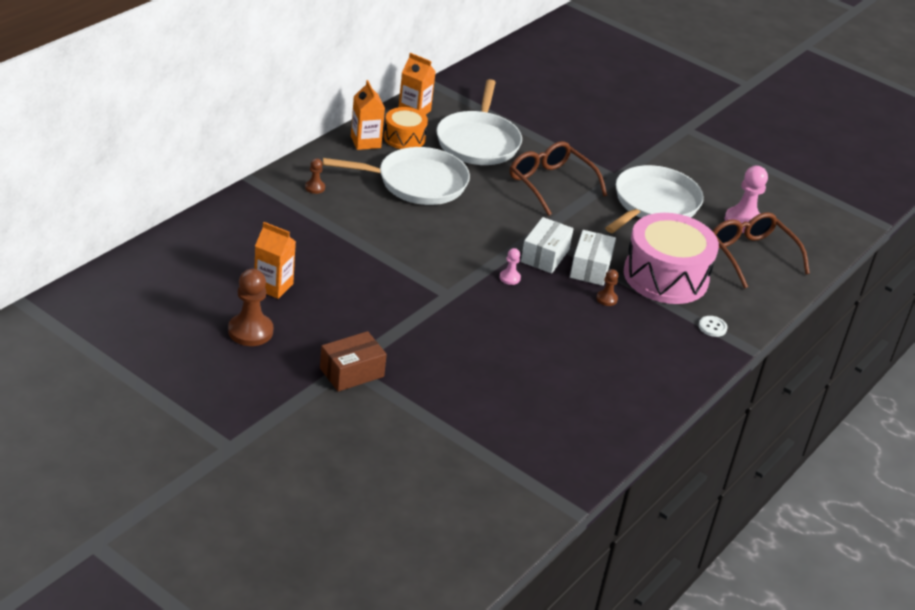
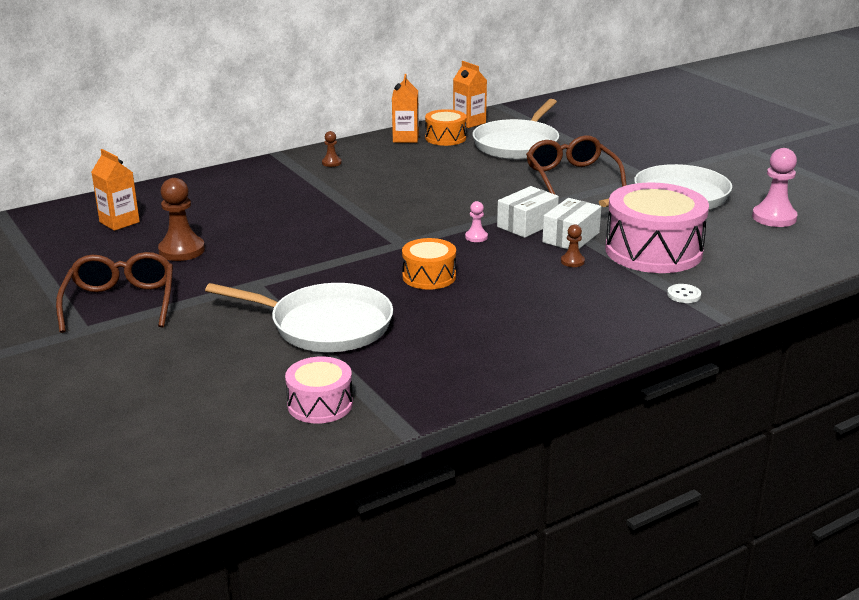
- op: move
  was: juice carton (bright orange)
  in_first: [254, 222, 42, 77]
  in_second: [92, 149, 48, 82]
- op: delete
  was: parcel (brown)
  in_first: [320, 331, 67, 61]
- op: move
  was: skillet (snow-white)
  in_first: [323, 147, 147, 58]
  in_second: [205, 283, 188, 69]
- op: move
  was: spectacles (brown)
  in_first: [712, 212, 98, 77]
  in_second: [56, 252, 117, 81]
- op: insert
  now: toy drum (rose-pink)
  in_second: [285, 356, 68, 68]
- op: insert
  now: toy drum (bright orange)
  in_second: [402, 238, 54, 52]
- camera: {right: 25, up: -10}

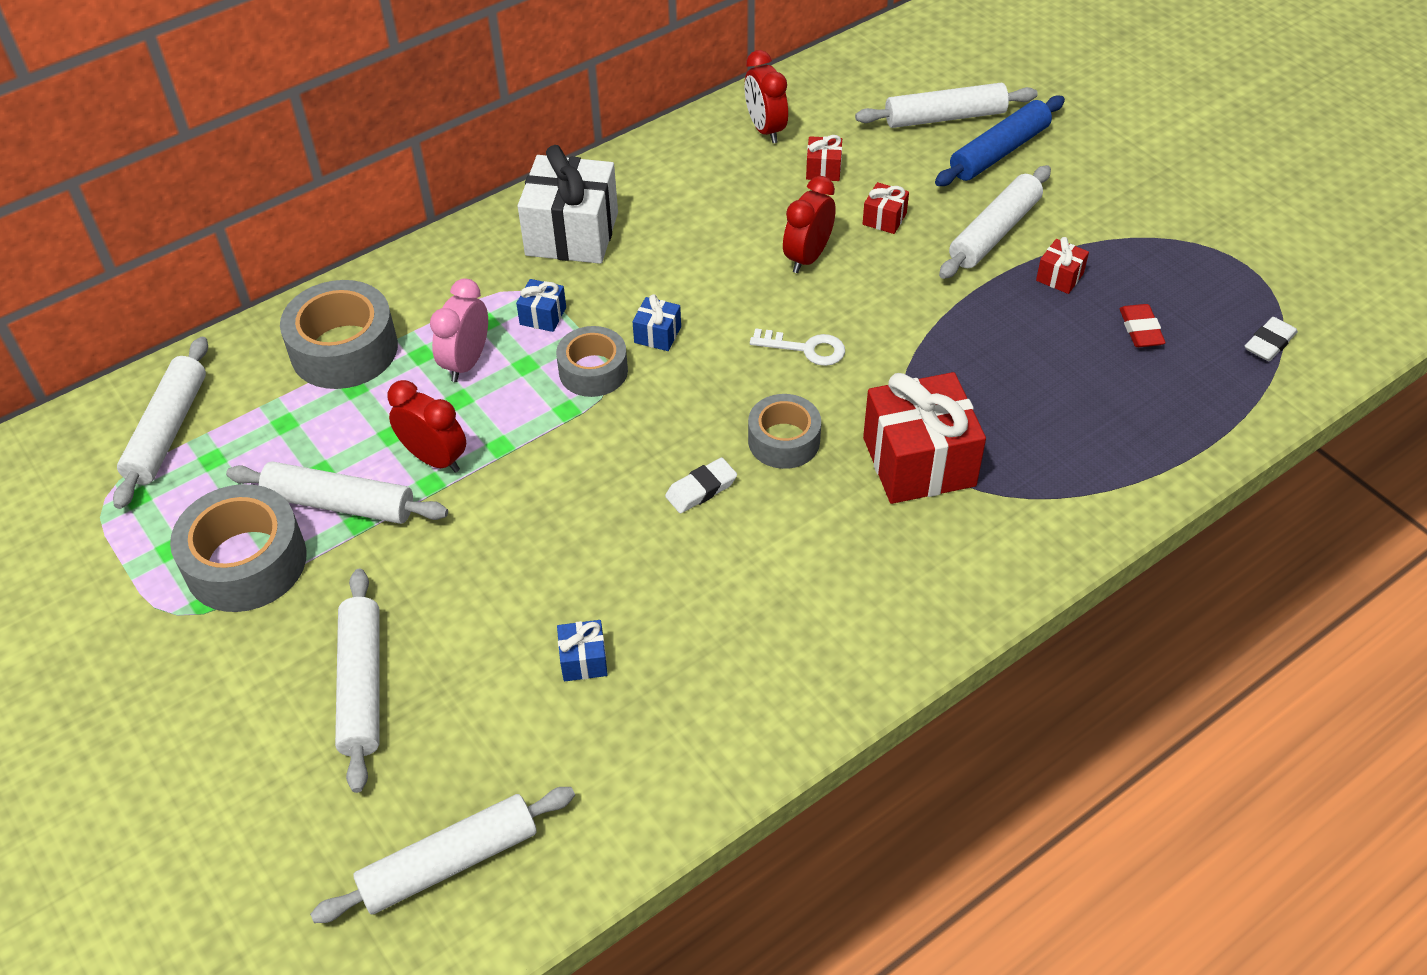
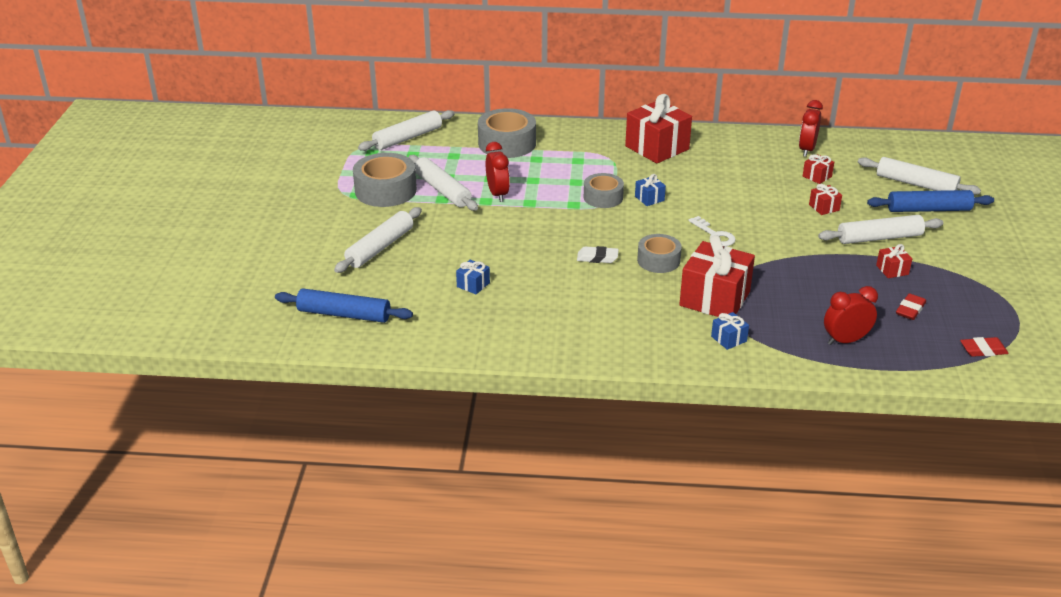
- op: recolor
  was: rolling pin (snow-white)
  now: rolling pin (cobalt)
  in_first: [310, 787, 265, 136]
  in_second: [275, 288, 138, 35]
- op: delete
  was: alarm clock (rose-pink)
  in_first: [430, 278, 58, 104]
- op: move
  was: present (cobalt)
  in_first: [516, 279, 50, 53]
  in_second: [711, 312, 38, 38]
- op: recolor
  was: present (snow-white)
  now: present (red)
  in_first: [518, 145, 100, 119]
  in_second: [625, 94, 67, 69]
- op: move
  was: alarm clock (red)
  in_first: [783, 176, 53, 97]
  in_second: [824, 286, 54, 59]
- op: recolor
  was: gum eraser (snow-white)
  now: gum eraser (red)
  in_first: [1245, 317, 53, 44]
  in_second: [960, 337, 49, 20]
- camera: {right: 40, up: -15}

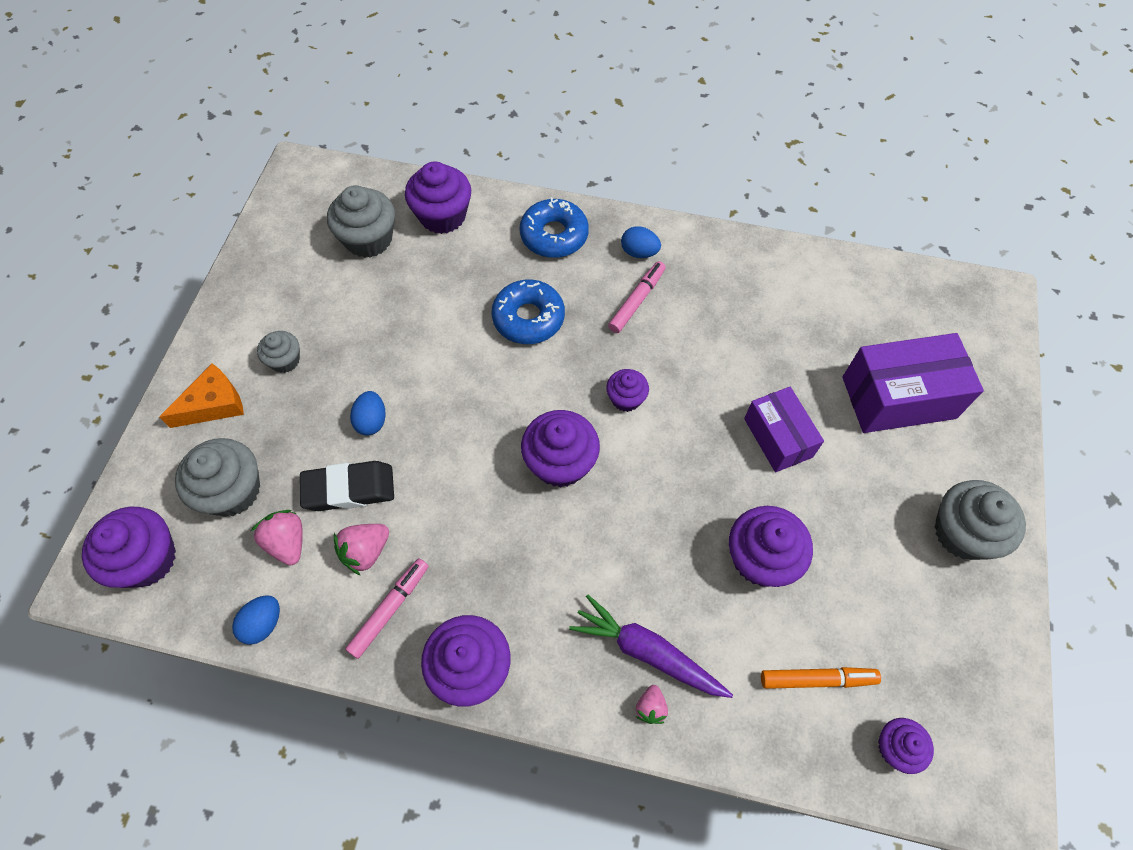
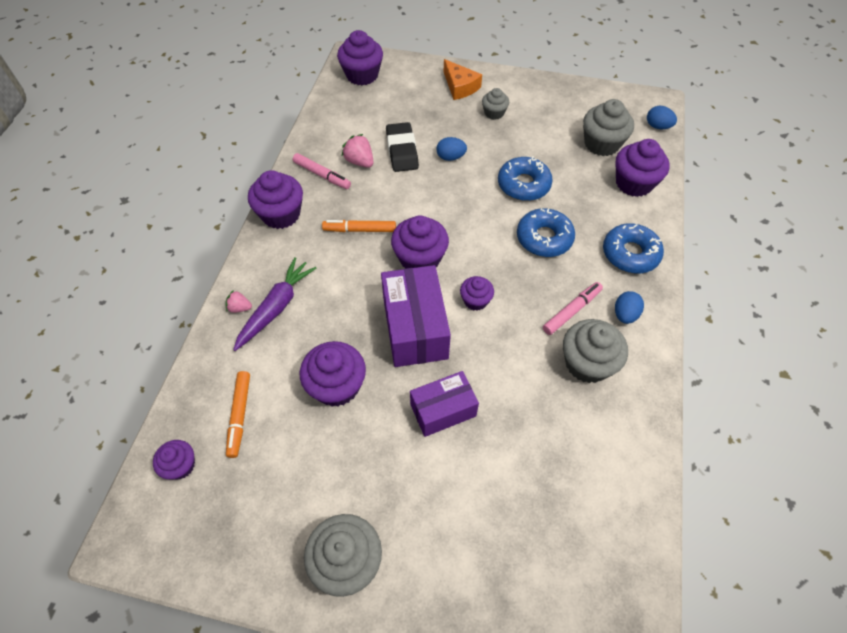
- op: move
  was: muffin (ash-grey)
  in_first: [175, 438, 85, 79]
  in_second: [563, 319, 65, 64]
- op: move
  was: egg (cobalt)
  in_first: [232, 595, 48, 50]
  in_second: [647, 106, 30, 23]
- op: delete
  was: strawberry (rose-pink)
  in_first: [251, 510, 52, 56]
- op: rotate
  was: marker pen (rose-pink)
  in_first: [608, 261, 58, 72]
  in_second: [543, 282, 60, 53]
  clockwise: -75
- op: move
  was: parcel (violet)
  in_first: [842, 333, 142, 100]
  in_second: [381, 265, 70, 102]
- op: insert
  now: marker pen (bright orange)
  in_second: [322, 220, 74, 12]
- op: insert
  now: doughnut (cobalt)
  in_second: [498, 156, 55, 45]
- camera: {right: 90, up: -5}

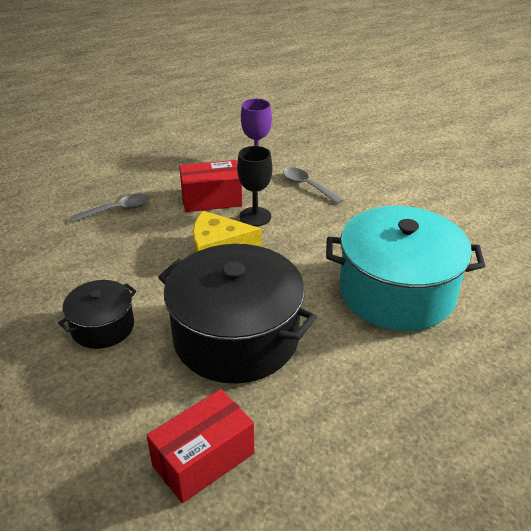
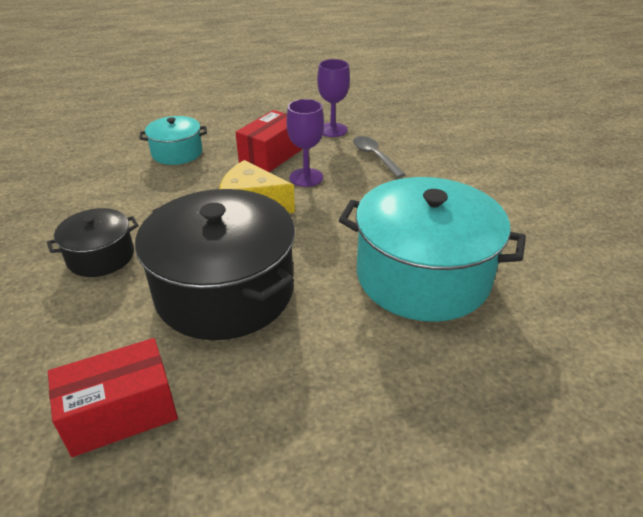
- op: replace
  was: teaspoon (ash-grey)
  now: stockpot (teal)
  in_first: [71, 193, 79, 29]
  in_second: [139, 116, 68, 49]
- op: rotate
  was: parcel (red)
  in_first: [179, 160, 63, 52]
  in_second: [236, 110, 66, 62]
  clockwise: -60
- op: recolor
  was: goblet (ebony)
  now: goblet (violet)
  in_first: [237, 146, 35, 80]
  in_second: [286, 99, 38, 88]
- camera: {right: 15, up: 0}

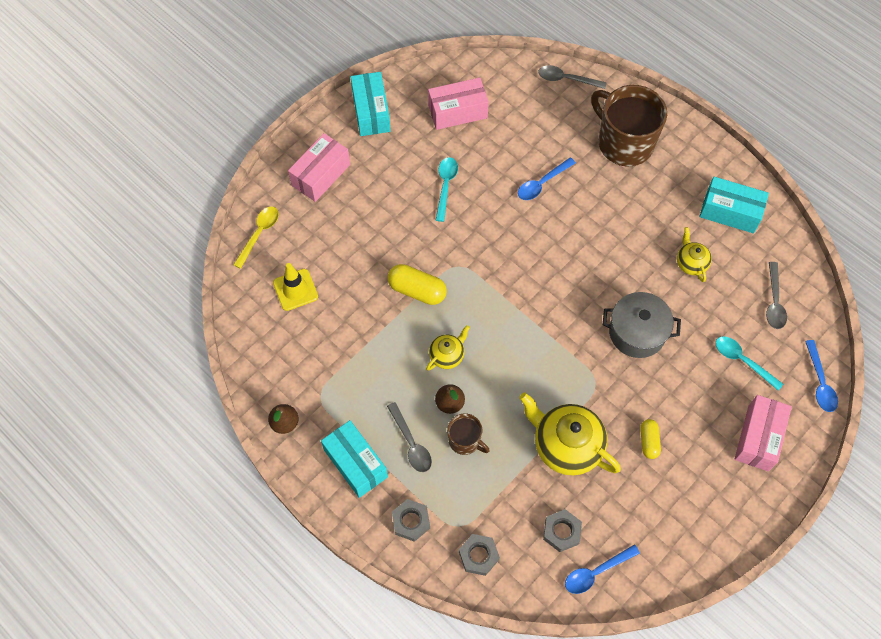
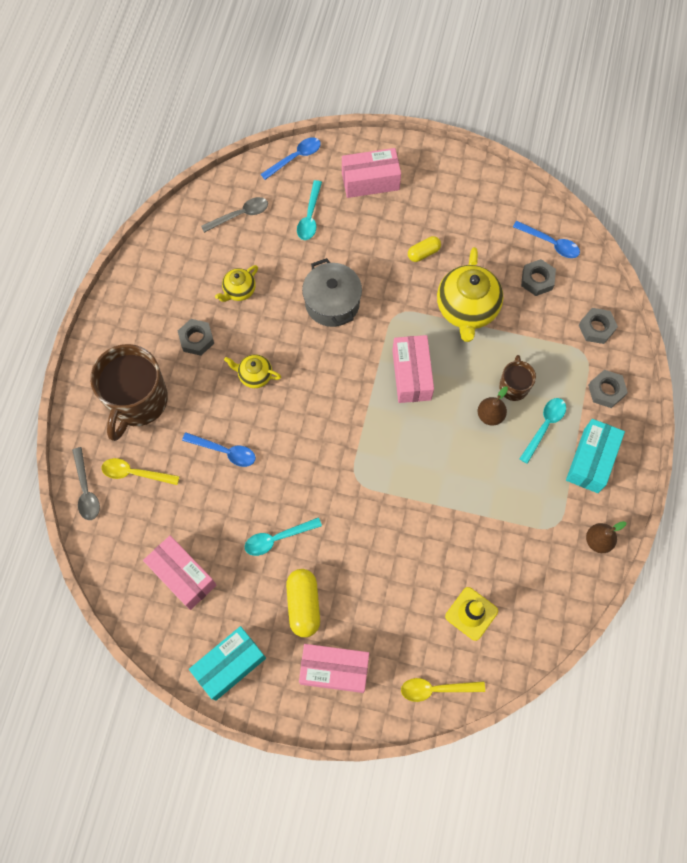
- op: recolor
  was: teaspoon (ash-grey)
  now: teaspoon (teal)
  in_first: [387, 402, 45, 70]
  in_second: [520, 398, 46, 66]
- op: move
  was: capsule (bright yellow)
  in_first: [388, 264, 59, 41]
  in_second: [286, 569, 34, 68]
- op: move
  was: tea pot (bright yellow)
  in_first: [426, 325, 44, 46]
  in_second: [224, 354, 57, 34]
- op: delete
  was: parcel (teal)
  in_first: [699, 177, 70, 56]
- op: insert
  now: teaspoon (bright yellow)
  in_second: [101, 458, 79, 27]
- op: insert
  now: hexagon nut (ash-grey)
  in_second: [178, 319, 36, 37]
- op: insert
  now: parcel (rose-pink)
  in_second: [392, 335, 42, 68]
- camera: {right: -120, up: 5}

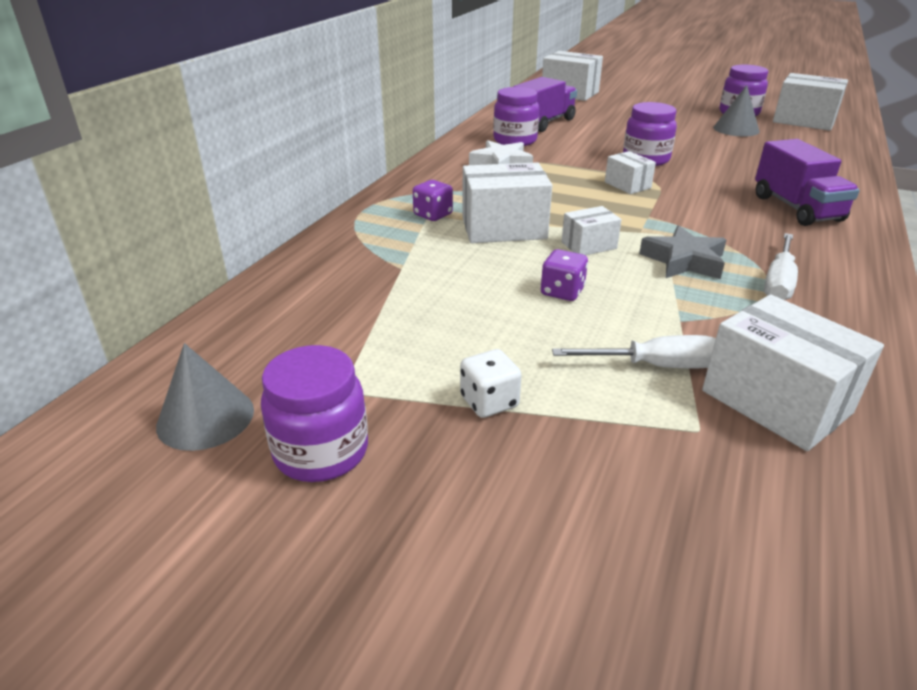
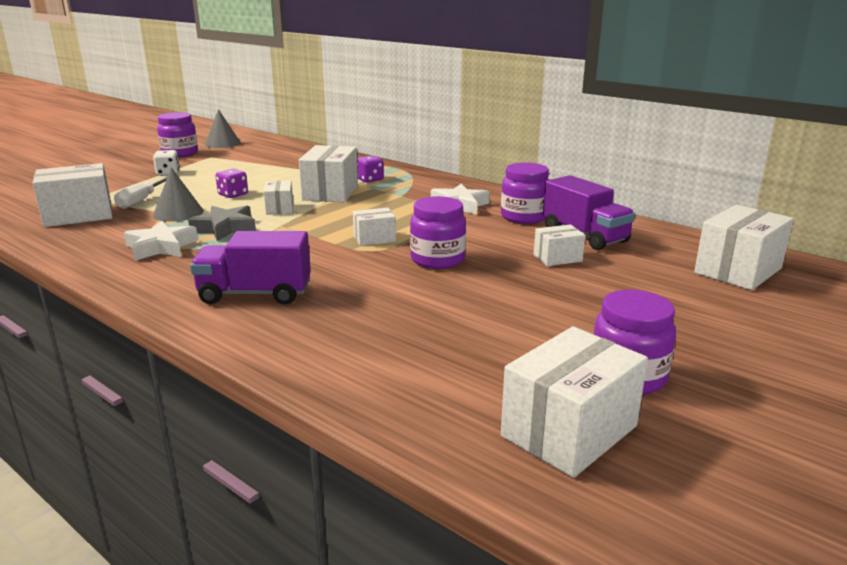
- op: move
  was: cone (ash-grey)
  in_first: [713, 85, 47, 52]
  in_second: [153, 167, 51, 55]
- op: replace
  was: hand screwdriver (snow-white)
  now: five-pointed star (snow-white)
  in_first: [764, 233, 34, 67]
  in_second: [124, 221, 74, 40]
- op: insert
  now: parcel (snow-white)
  in_second: [534, 225, 51, 41]
- camera: {right: 105, up: -10}

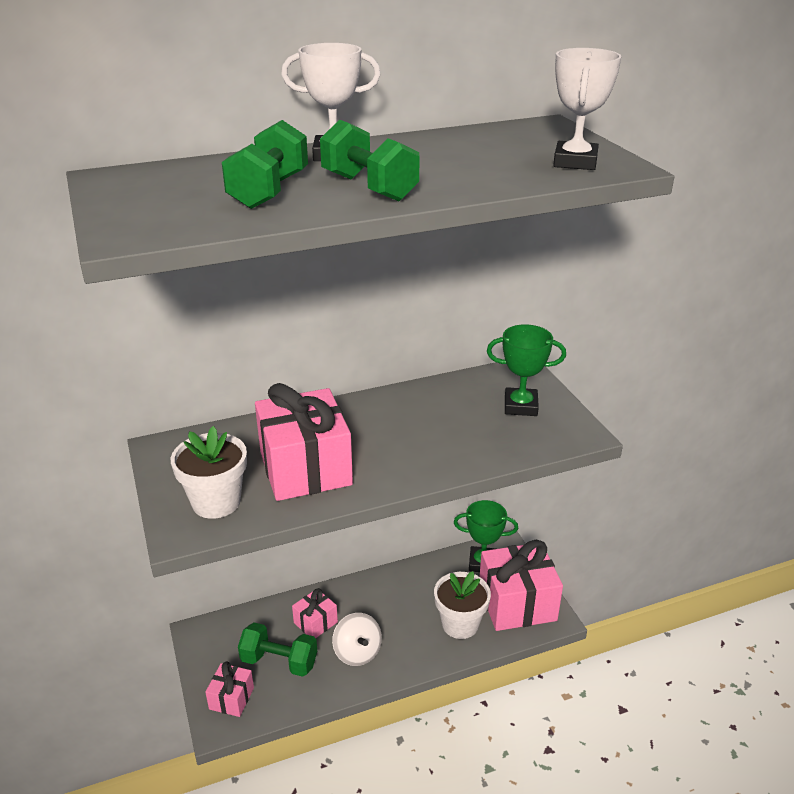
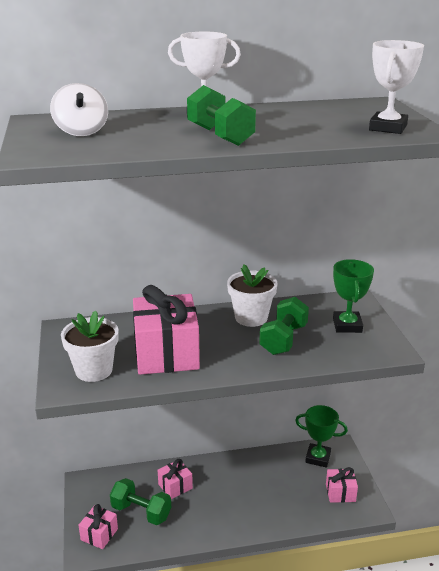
- op: move
  was: dumbbell (emerald)
  in_first: [222, 120, 86, 89]
  in_second: [259, 297, 50, 58]
- op: move
  was: spinning top (snow-white)
  in_first: [332, 613, 50, 53]
  in_second: [50, 83, 58, 53]
- op: move
  was: flower pot (snow-white)
  in_first: [434, 571, 57, 68]
  in_second: [227, 264, 51, 63]
- op: resize
  was: present (rose-pink)
  in_first: [480, 540, 83, 91]
  in_second: [326, 467, 32, 36]
  ratio: 0.5
- op: rotate
  was: award cup (emerald)
  in_first: [487, 325, 79, 91]
  in_second: [333, 259, 41, 74]
  clockwise: 75
- camera: {right: 10, up: -5}

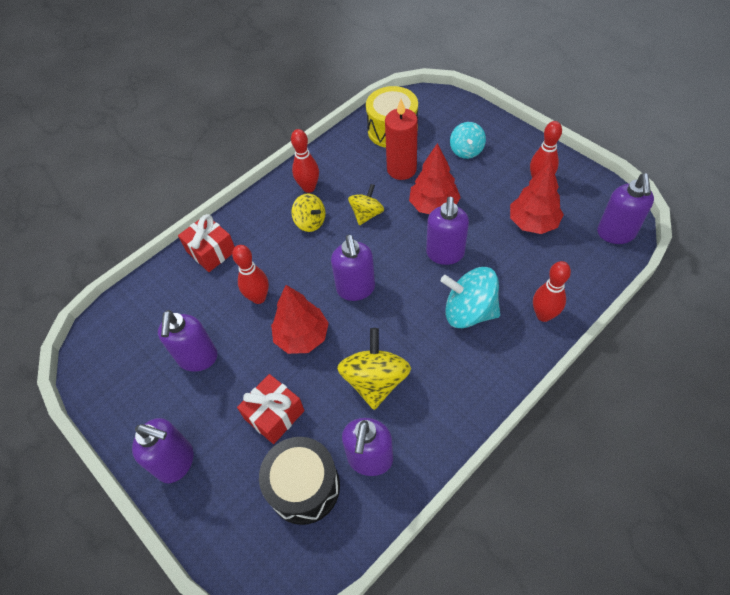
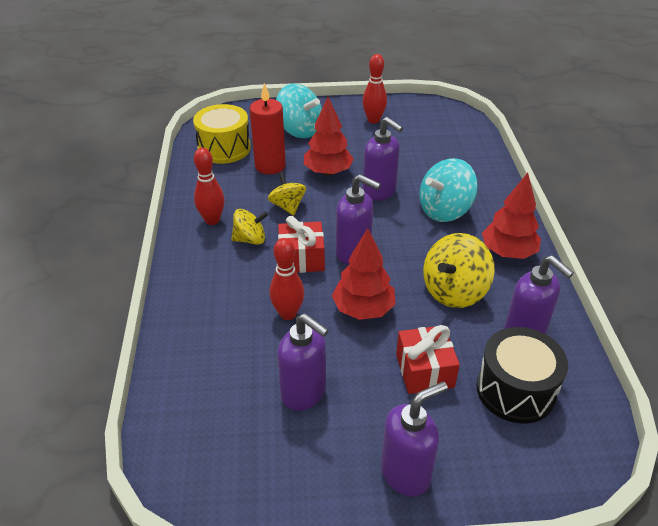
- op: move
  was: present (red)
  in_first: [178, 214, 57, 58]
  in_second: [278, 216, 47, 57]
- op: rotate
  was: spinning top (bright yellow)
  in_first: [337, 328, 74, 82]
  in_second: [423, 233, 71, 75]
  clockwise: -90
- op: resize
  was: spinning top (teal)
  in_first: [450, 122, 36, 37]
  in_second: [276, 84, 46, 54]
  ratio: 1.6
- op: move
  was: tree (red)
  in_first: [510, 160, 54, 74]
  in_second: [482, 173, 59, 86]
- op: delete
  was: tenpin (red)
  in_first: [533, 261, 38, 61]
- op: delete
  was: soap pump (violet)
  in_first: [597, 174, 57, 70]
- camera: {right: -55, up: -15}

